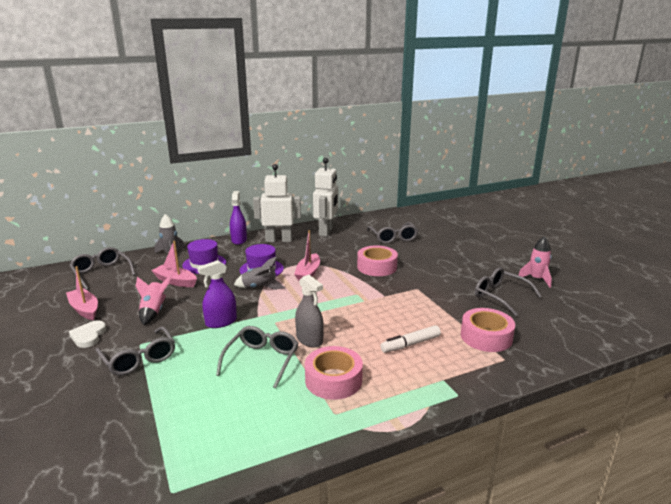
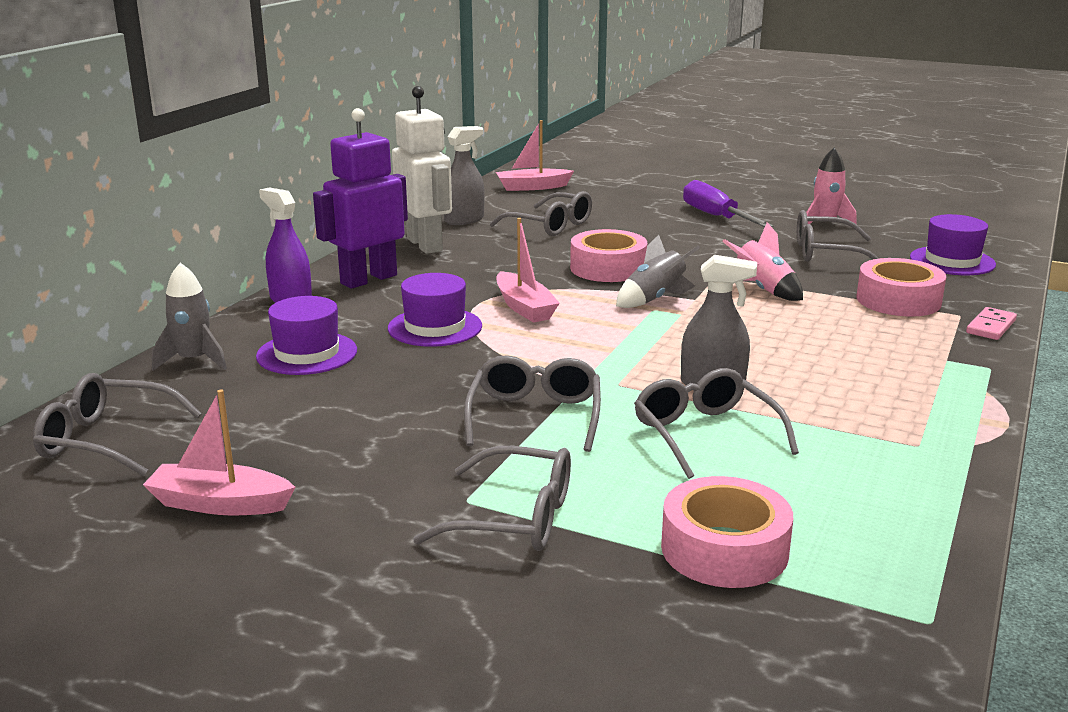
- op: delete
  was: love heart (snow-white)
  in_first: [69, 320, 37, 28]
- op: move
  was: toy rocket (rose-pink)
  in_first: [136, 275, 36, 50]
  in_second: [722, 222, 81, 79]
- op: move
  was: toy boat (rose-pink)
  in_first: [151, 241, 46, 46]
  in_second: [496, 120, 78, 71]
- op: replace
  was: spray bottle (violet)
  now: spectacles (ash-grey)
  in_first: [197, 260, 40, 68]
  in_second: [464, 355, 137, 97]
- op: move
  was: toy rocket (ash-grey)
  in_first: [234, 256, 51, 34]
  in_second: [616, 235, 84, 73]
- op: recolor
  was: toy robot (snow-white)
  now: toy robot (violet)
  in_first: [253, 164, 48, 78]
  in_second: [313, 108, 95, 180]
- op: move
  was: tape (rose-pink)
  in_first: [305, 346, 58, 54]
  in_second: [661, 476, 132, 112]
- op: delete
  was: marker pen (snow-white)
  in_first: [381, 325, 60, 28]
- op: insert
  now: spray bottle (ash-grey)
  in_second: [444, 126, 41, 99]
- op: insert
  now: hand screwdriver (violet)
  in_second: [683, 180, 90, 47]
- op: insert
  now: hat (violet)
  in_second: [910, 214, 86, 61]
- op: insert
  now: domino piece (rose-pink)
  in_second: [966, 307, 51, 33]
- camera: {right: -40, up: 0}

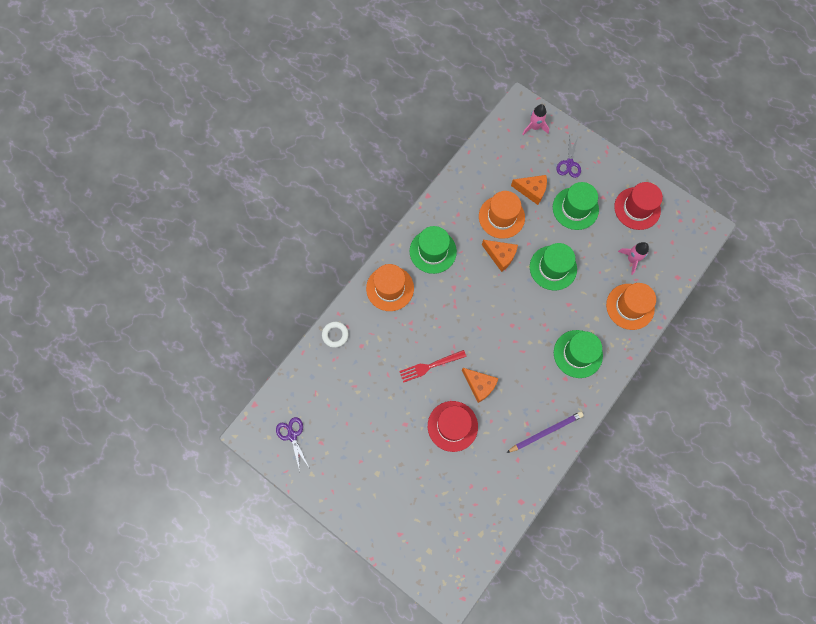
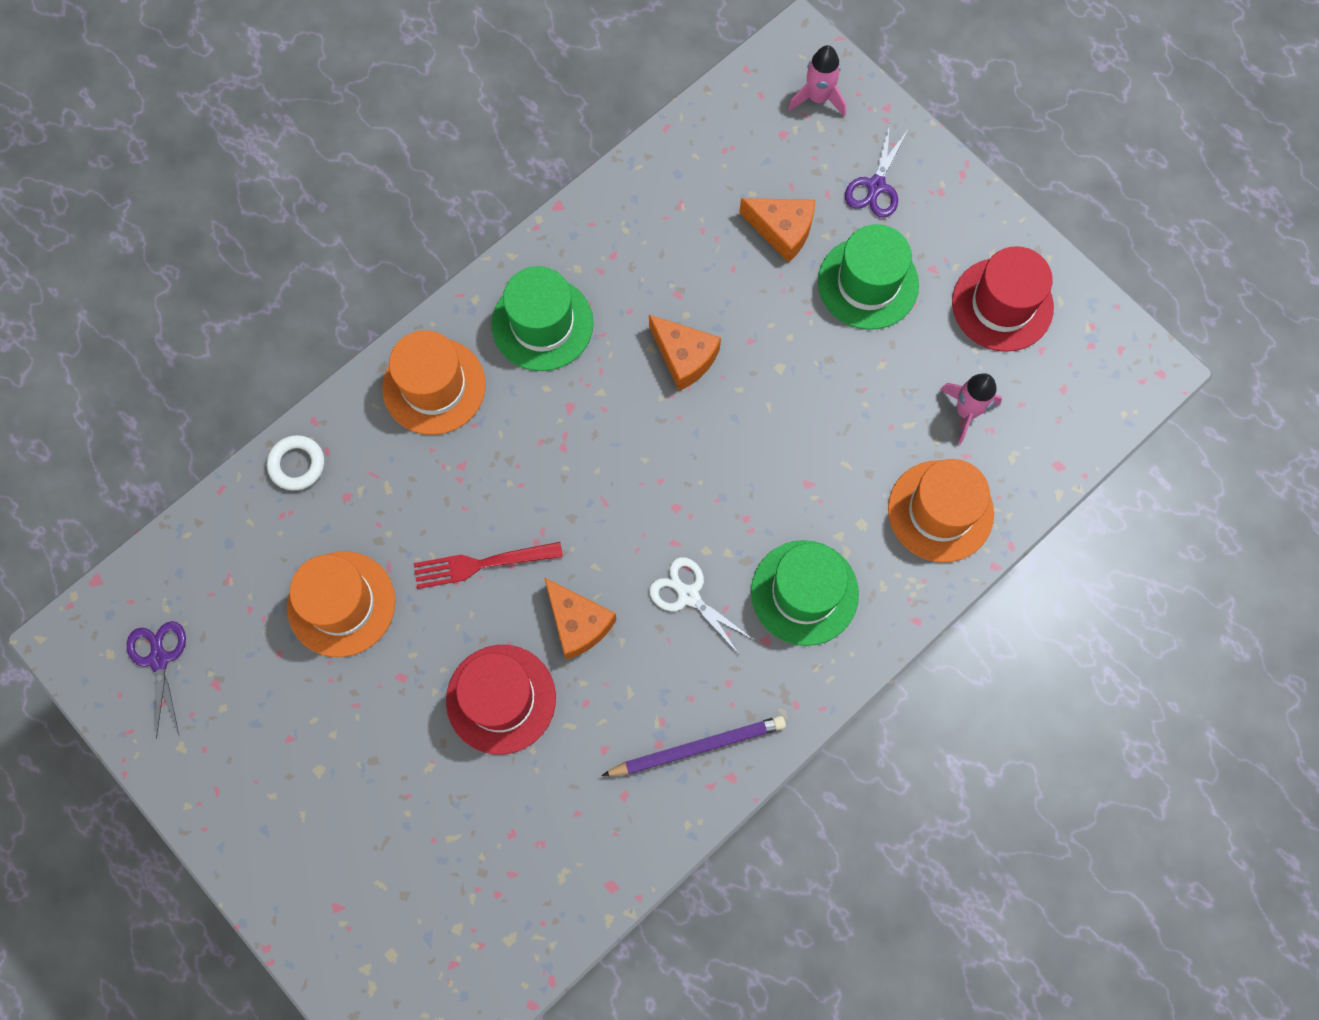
- op: move
  was: hat (bright orange)
  in_first: [479, 191, 46, 48]
  in_second: [287, 551, 108, 106]
- op: delete
  was: hat (emerald)
  in_first: [530, 243, 47, 48]
- op: insert
  now: pair of scissors (snow-white)
  in_second: [649, 557, 105, 97]
- camera: {right: 10, up: 0}

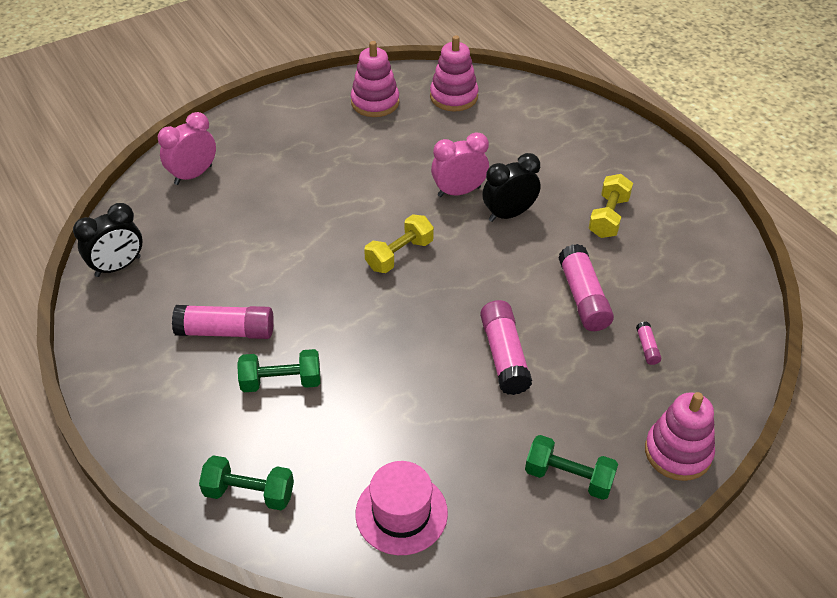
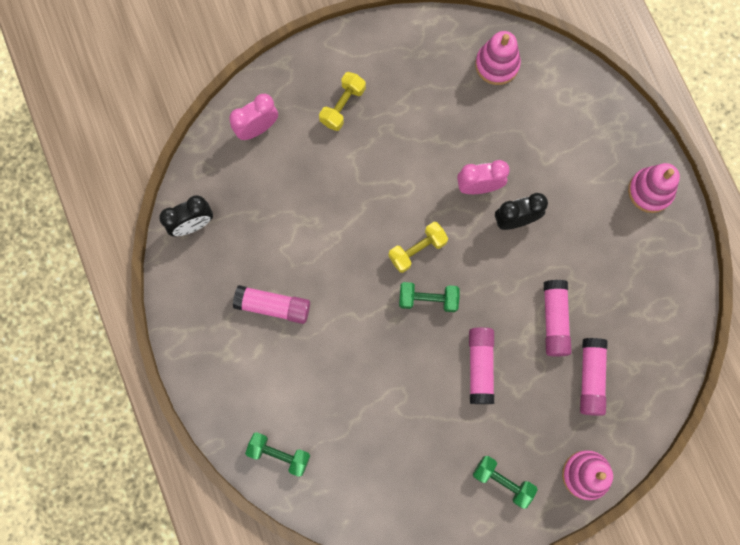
- op: move
  was: dumbbell (emerald)
  in_first: [237, 349, 84, 43]
  in_second: [399, 282, 61, 30]
- op: move
  was: stacking toy (rose-pink)
  in_first: [351, 41, 48, 76]
  in_second: [628, 163, 52, 50]
- op: delete
  was: hat (rose-pink)
  in_first: [355, 461, 93, 94]
- op: move
  was: dumbbell (bright yellow)
  in_first: [589, 174, 44, 64]
  in_second: [319, 72, 47, 59]
- op: resize
  was: stick of glue (rose-pink)
  in_first: [636, 322, 25, 43]
  in_second: [580, 338, 28, 78]
  ratio: 2.15
- camera: {right: 10, up: 30}

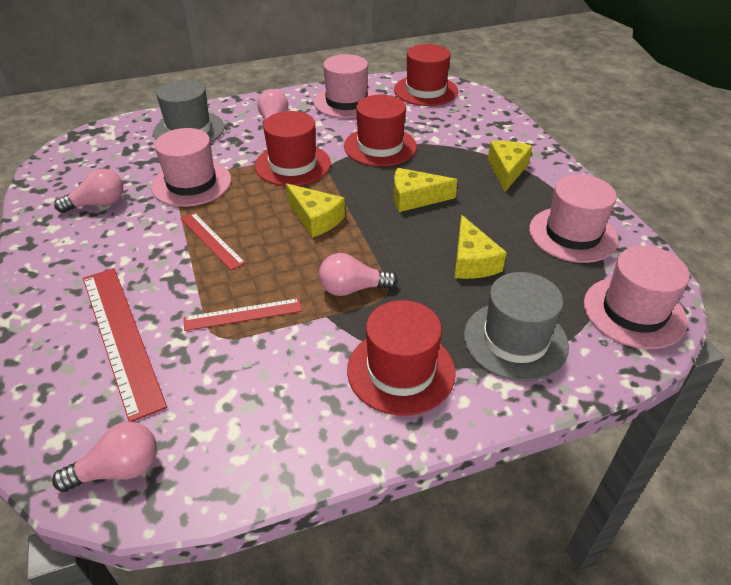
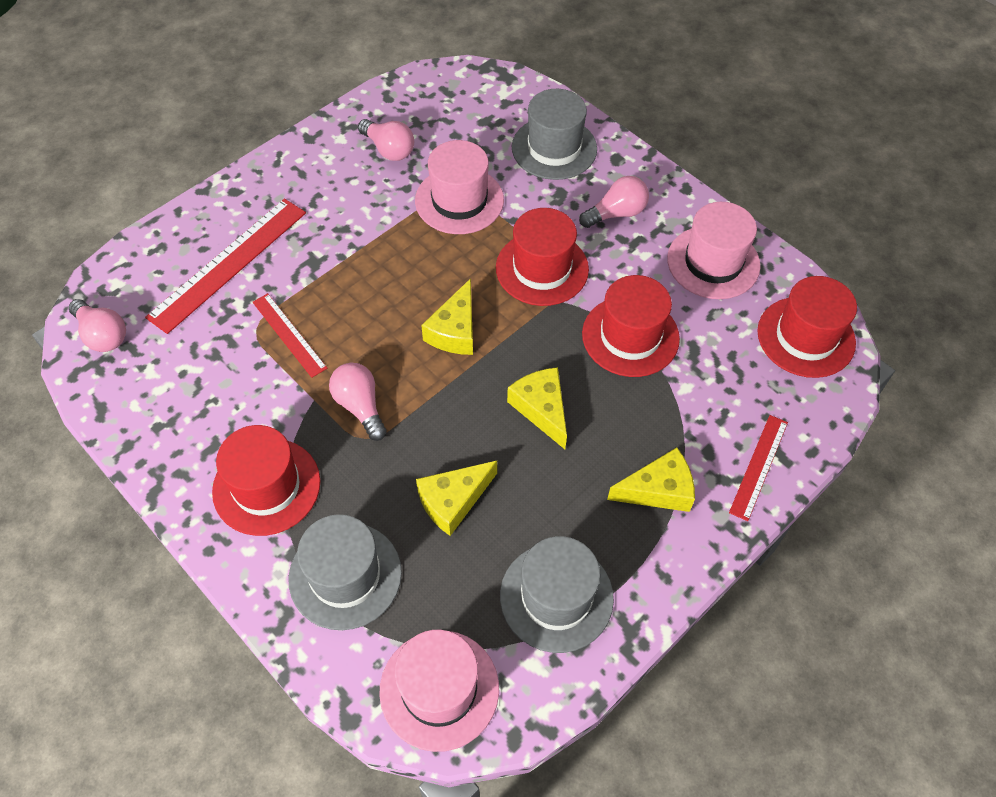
- op: move
  was: measuring stick (red)
  in_first: [181, 213, 64, 57]
  in_second: [729, 415, 59, 106]
- op: recolor
  was: hat (rose-pink)
  now: hat (ash-grey)
  in_first: [529, 175, 90, 88]
  in_second: [500, 536, 114, 117]
- camera: {right: 65, up: 15}

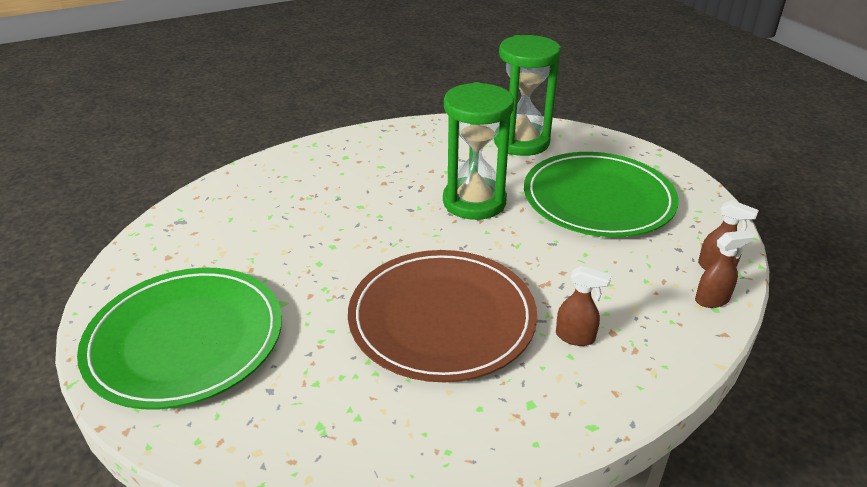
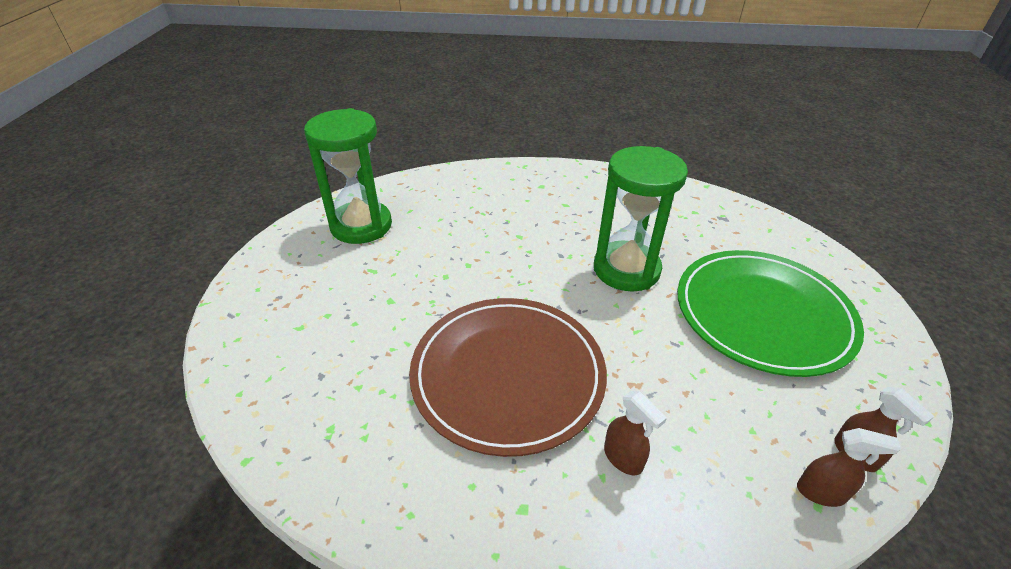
- op: delete
  was: dinner plate (emerald)
  in_first: [77, 268, 205, 142]
- op: move
  was: sand timer (emerald)
  in_first: [494, 35, 67, 121]
  in_second: [304, 108, 88, 136]
- camera: {right: 30, up: 5}

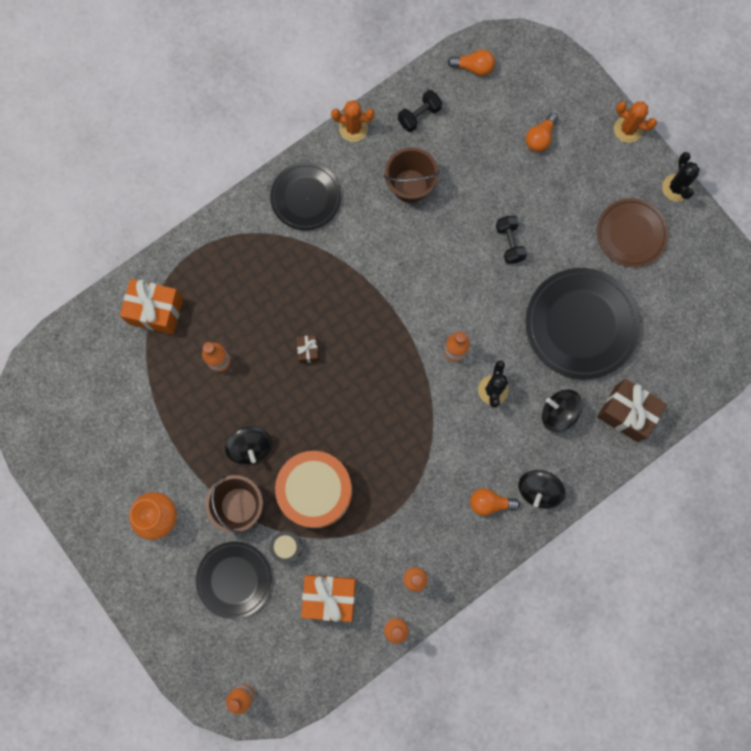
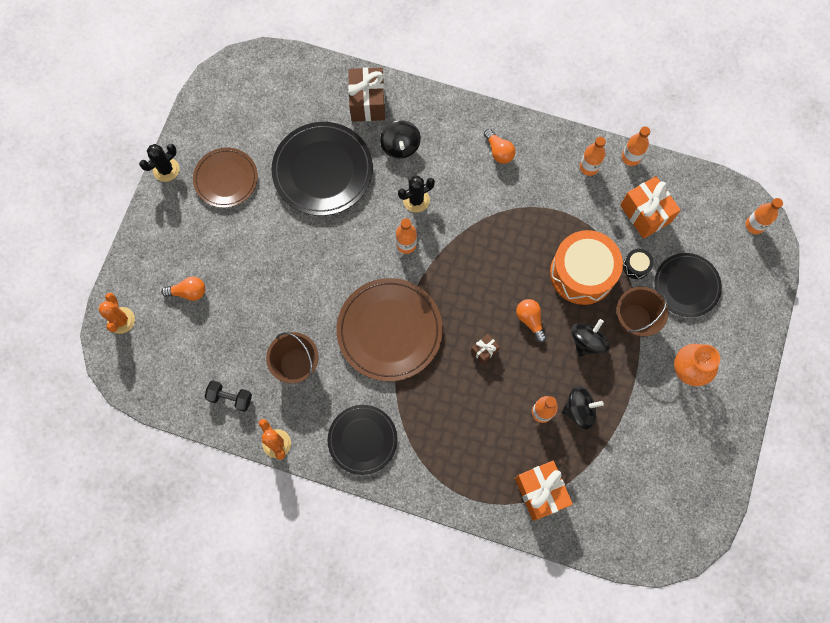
- op: move
  was: light bulb (bright orange)
  in_first: [448, 50, 47, 26]
  in_second: [516, 299, 30, 44]
- op: delete
  was: dumbbell (ebony)
  in_first: [496, 216, 31, 48]
- op: move
  was: spinning top (ebony)
  in_first: [518, 470, 47, 39]
  in_second: [562, 386, 42, 44]
- op: move
  was: cactus (bright orange)
  in_first: [614, 101, 43, 42]
  in_second: [98, 293, 37, 41]
- op: insert
  now: dinner plate (brown)
  in_second: [336, 278, 107, 103]
- camera: {right: -125, up: -5}

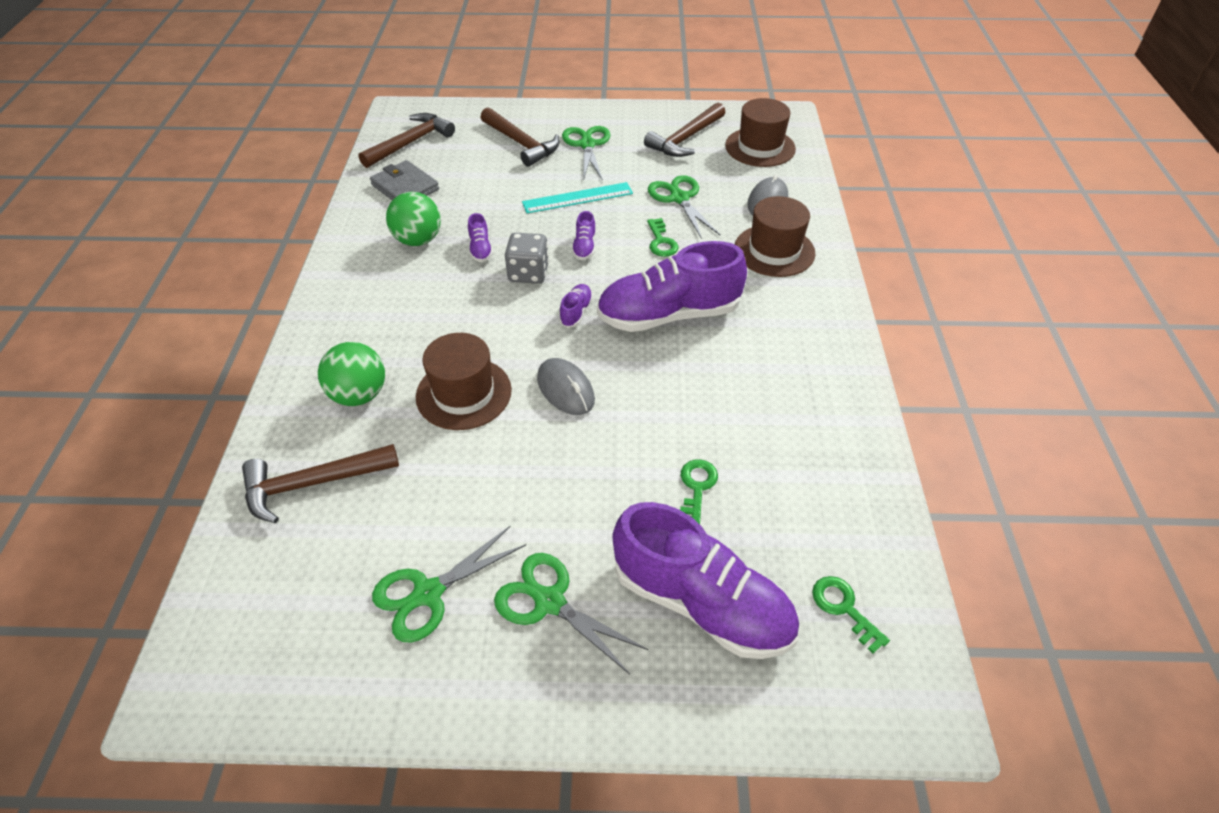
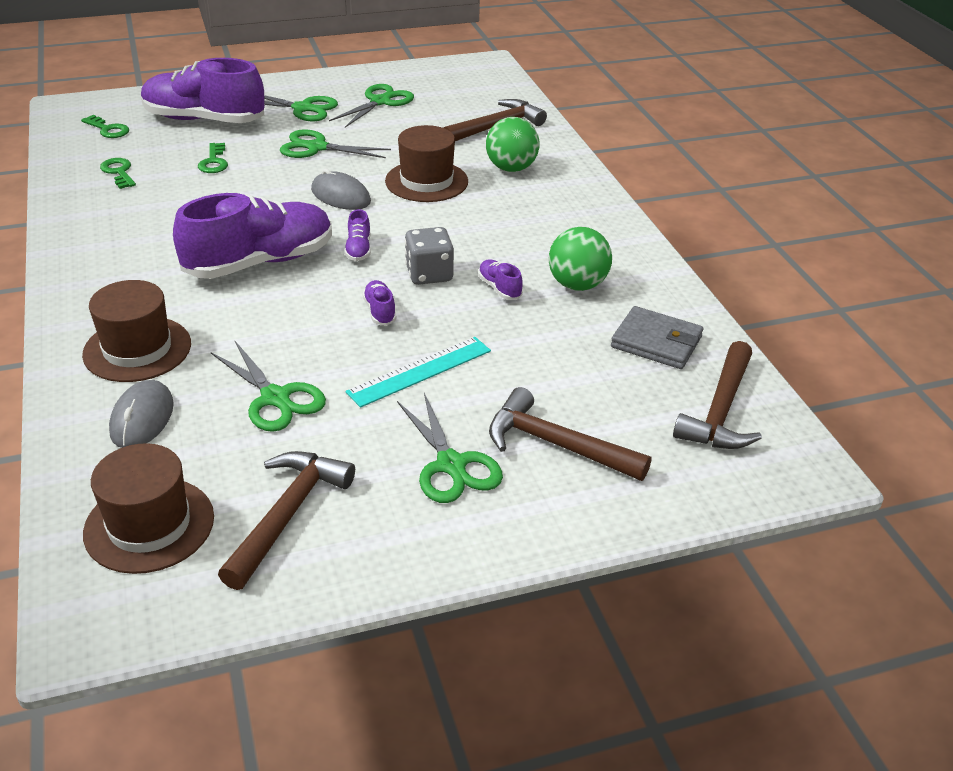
- op: move
  was: latchkey (emerald)
  in_first: [647, 218, 31, 39]
  in_second: [100, 158, 36, 31]
- op: insert
  now: pair of scissors (emerald)
  in_second: [280, 129, 111, 29]
- camera: {right: 160, up: -10}

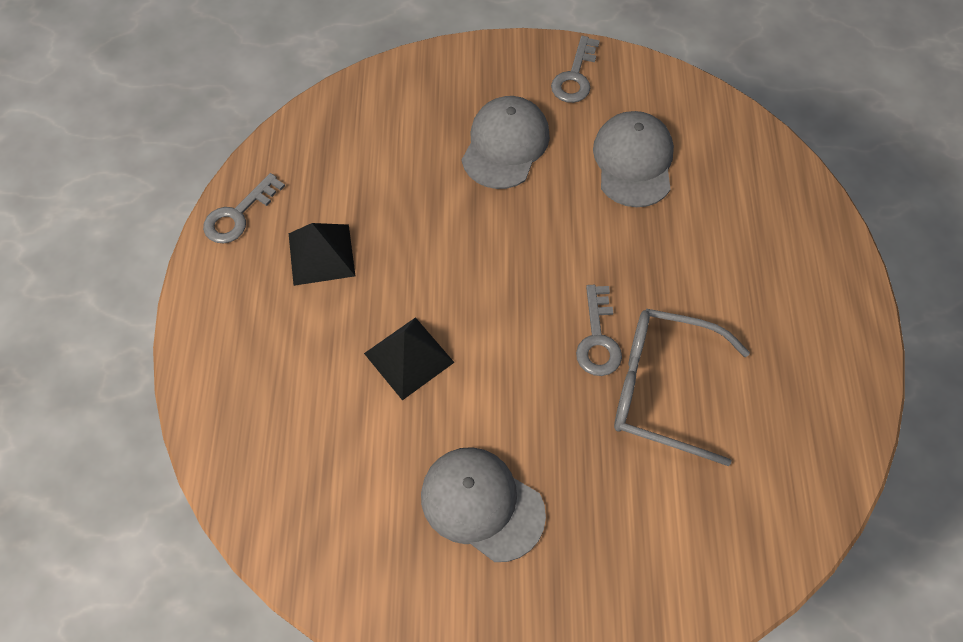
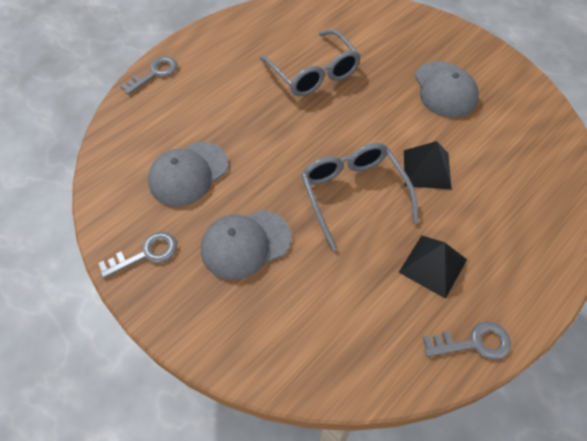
- op: move
  was: latchkey (ash-grey)
  in_first: [576, 285, 46, 91]
  in_second: [120, 56, 58, 39]
- op: insert
  now: spectacles (ash-grey)
  in_second: [301, 143, 118, 108]
- camera: {right: -135, up: -5}

